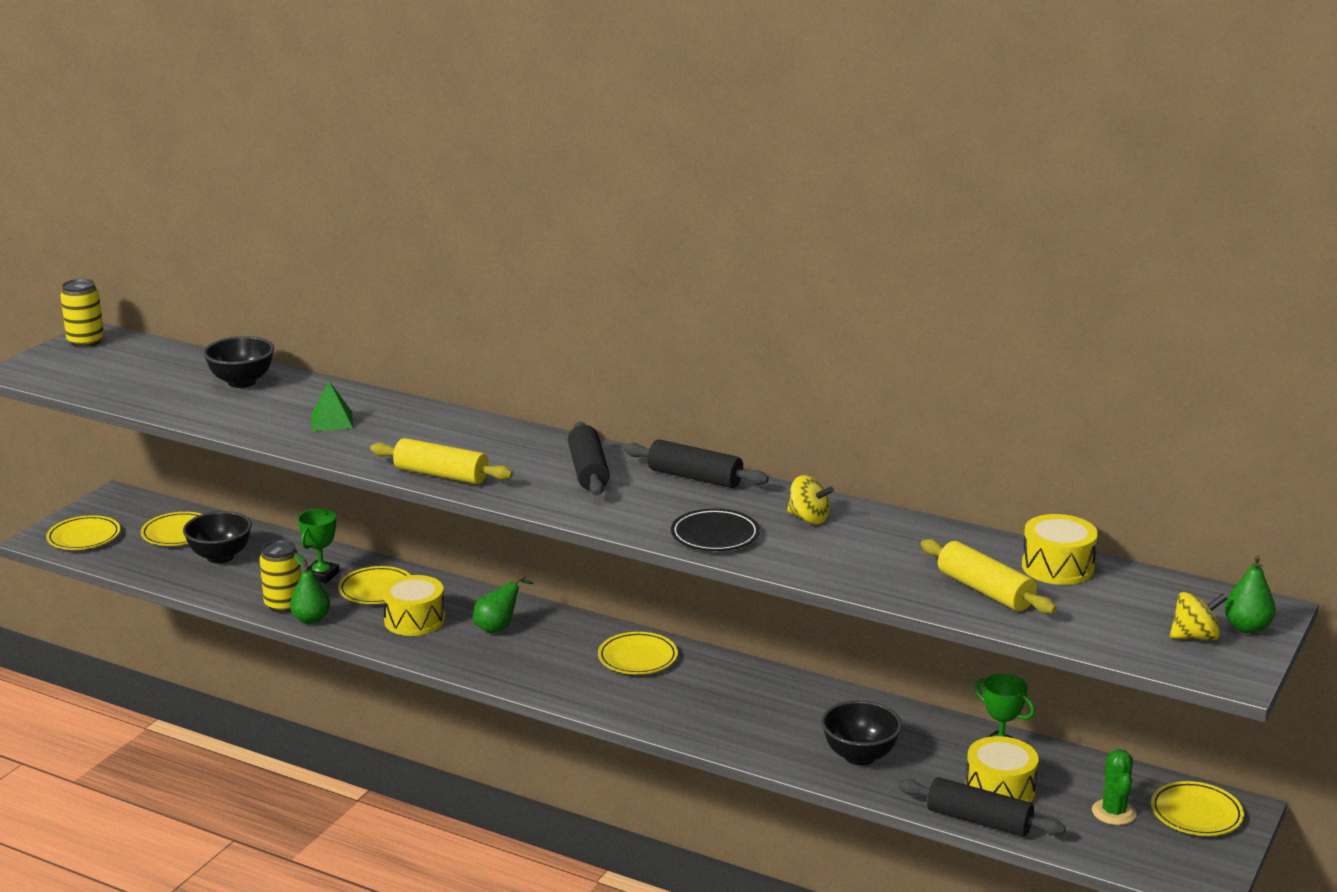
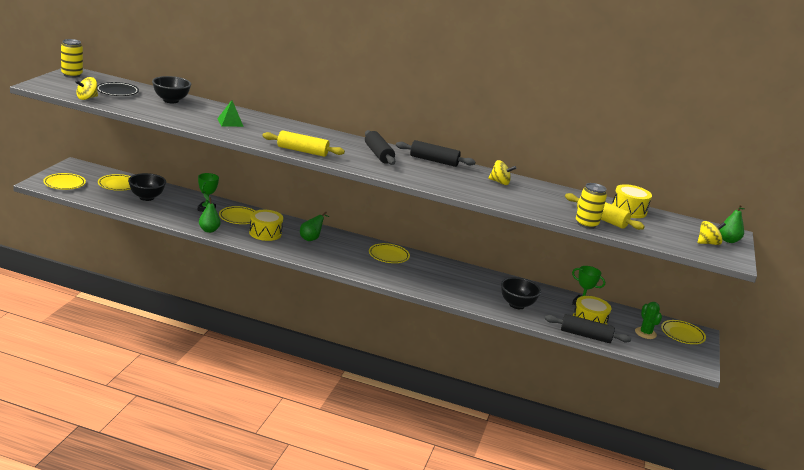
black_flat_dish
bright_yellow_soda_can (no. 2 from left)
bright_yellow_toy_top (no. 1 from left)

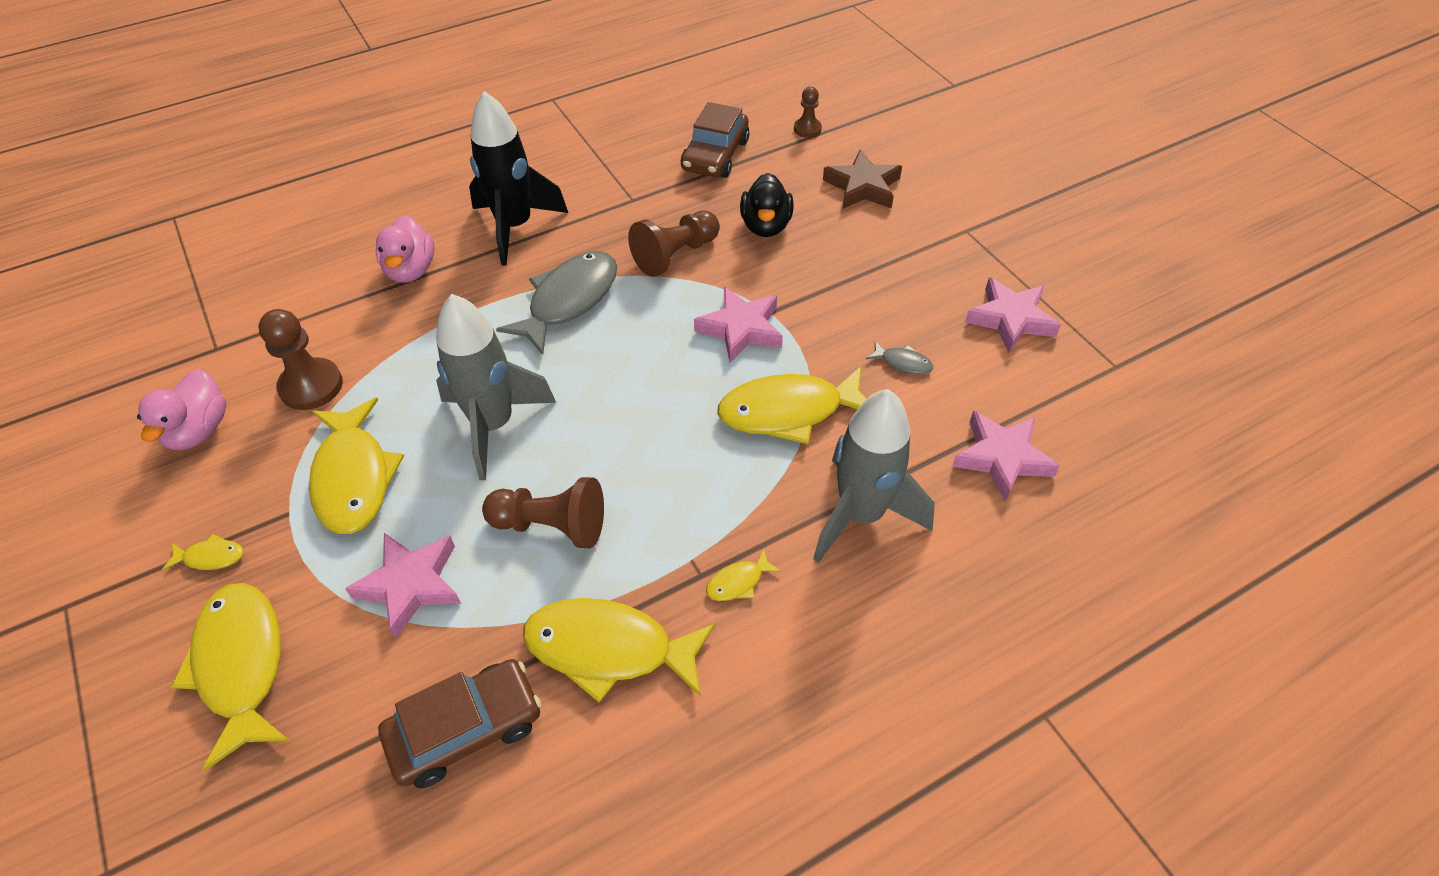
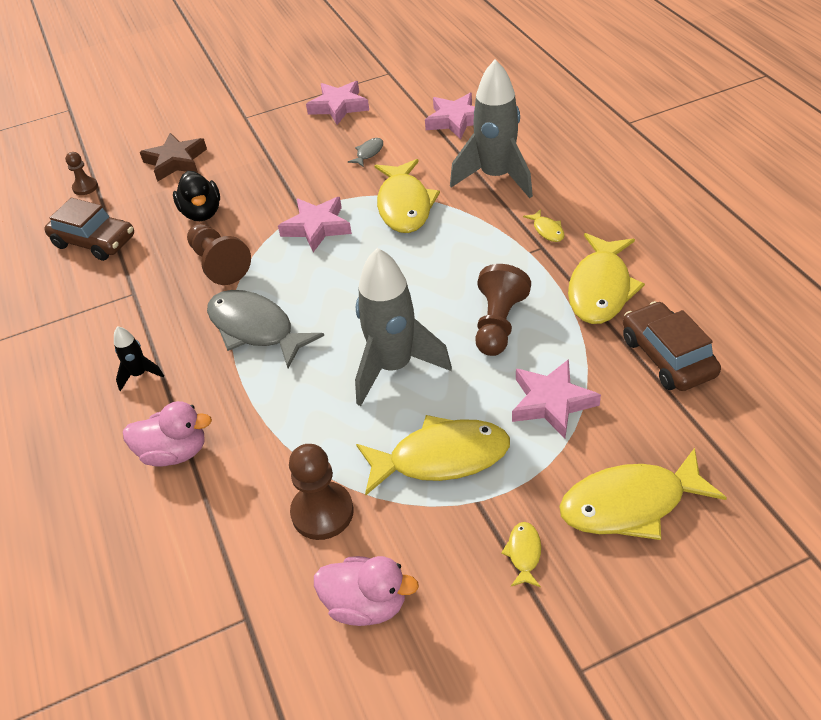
black_spaceship
black_duck

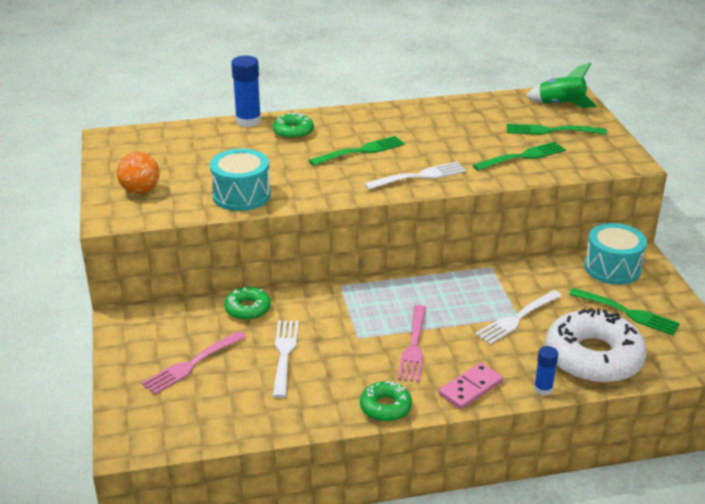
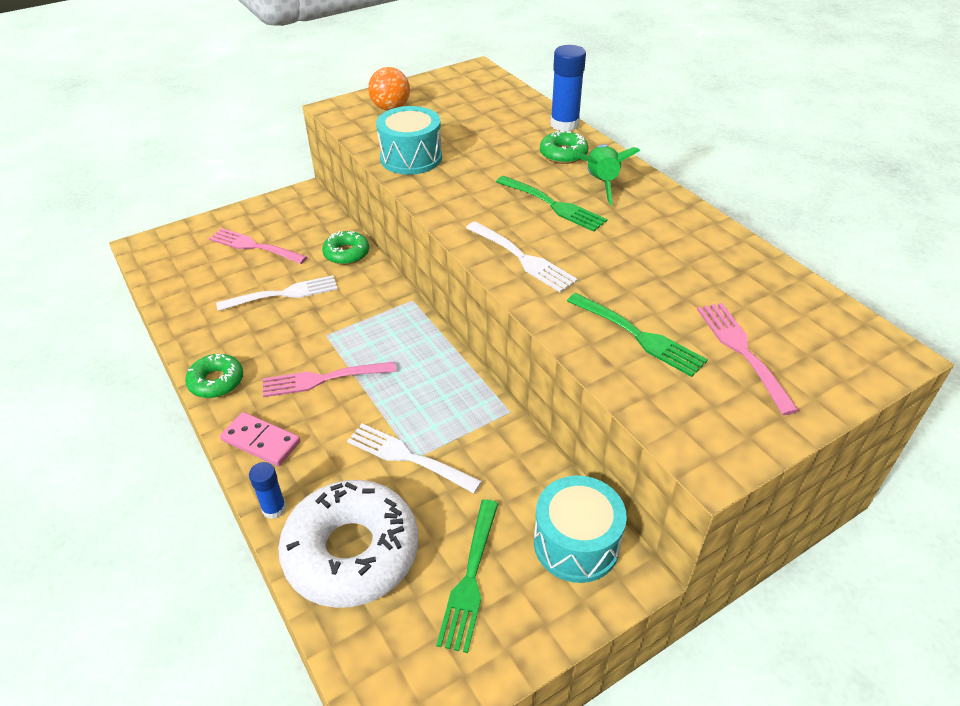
leaf-green_spaceship
rosy_table_fork (no. 3 from left)

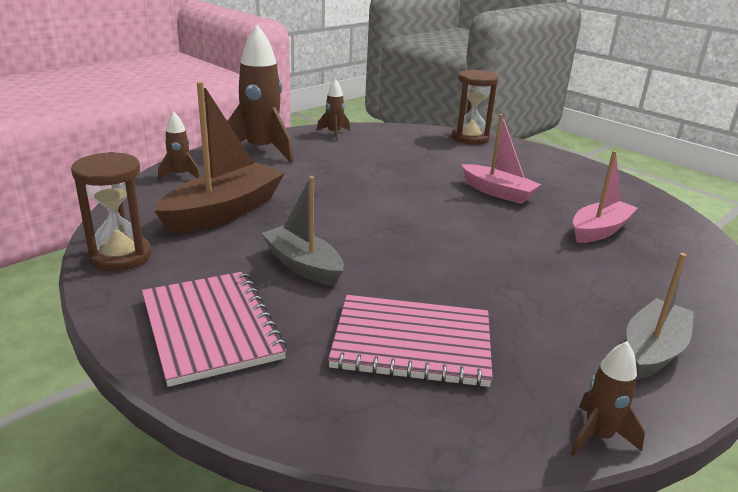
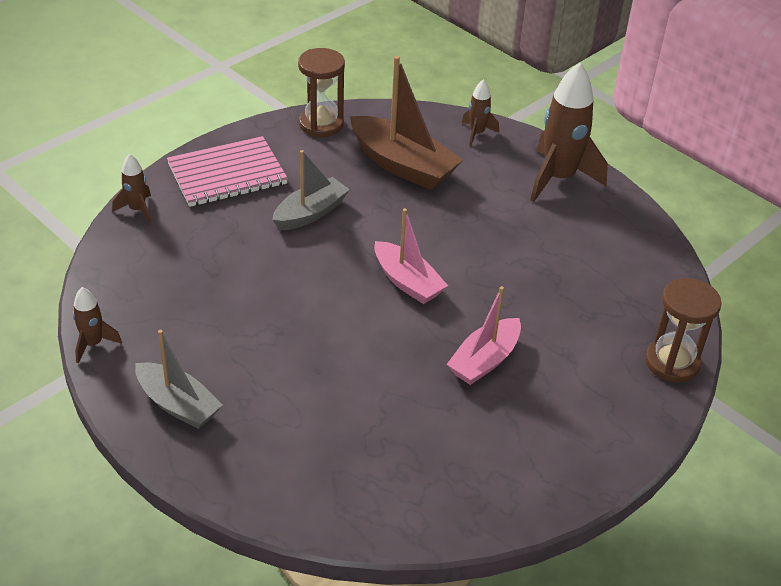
brown_spaceship (no. 2 from left)
rosy_toy_boat (no. 1 from left)
rosy_notebook (no. 2 from left in the first image)

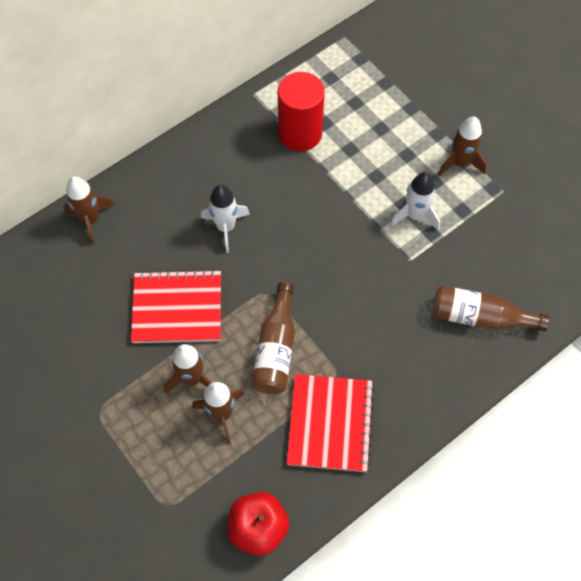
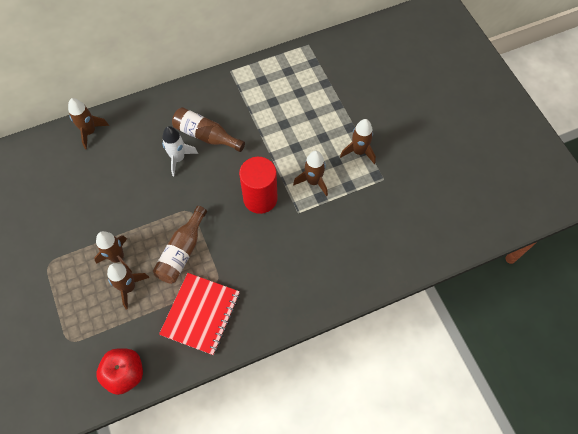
scarlet_solid_cylinder
brown_spaceship (no. 4 from left)
scarlet_notebook (no. 1 from left in the first image)
brown_flask (no. 2 from left)

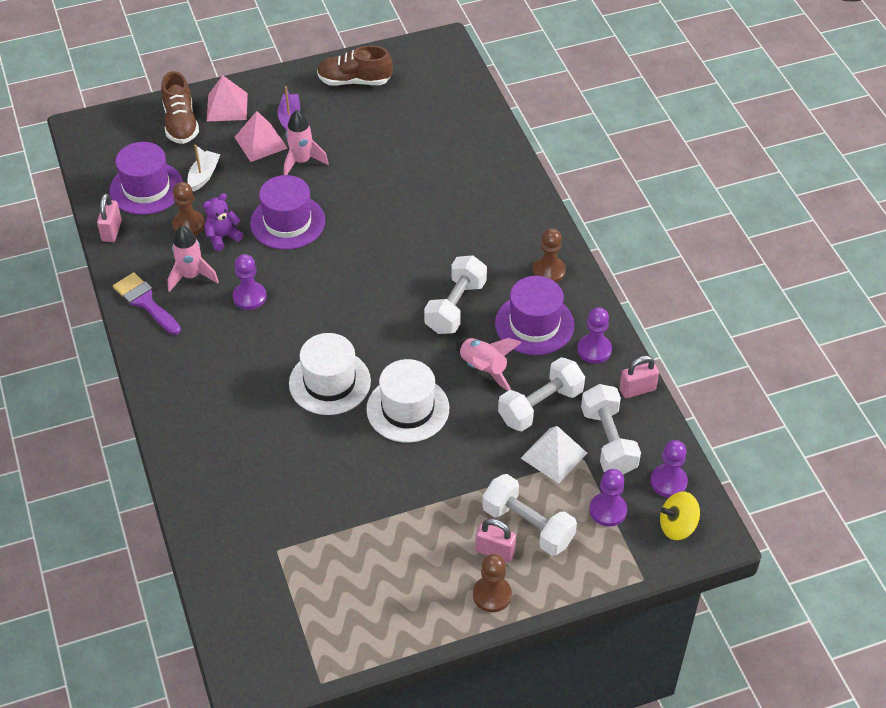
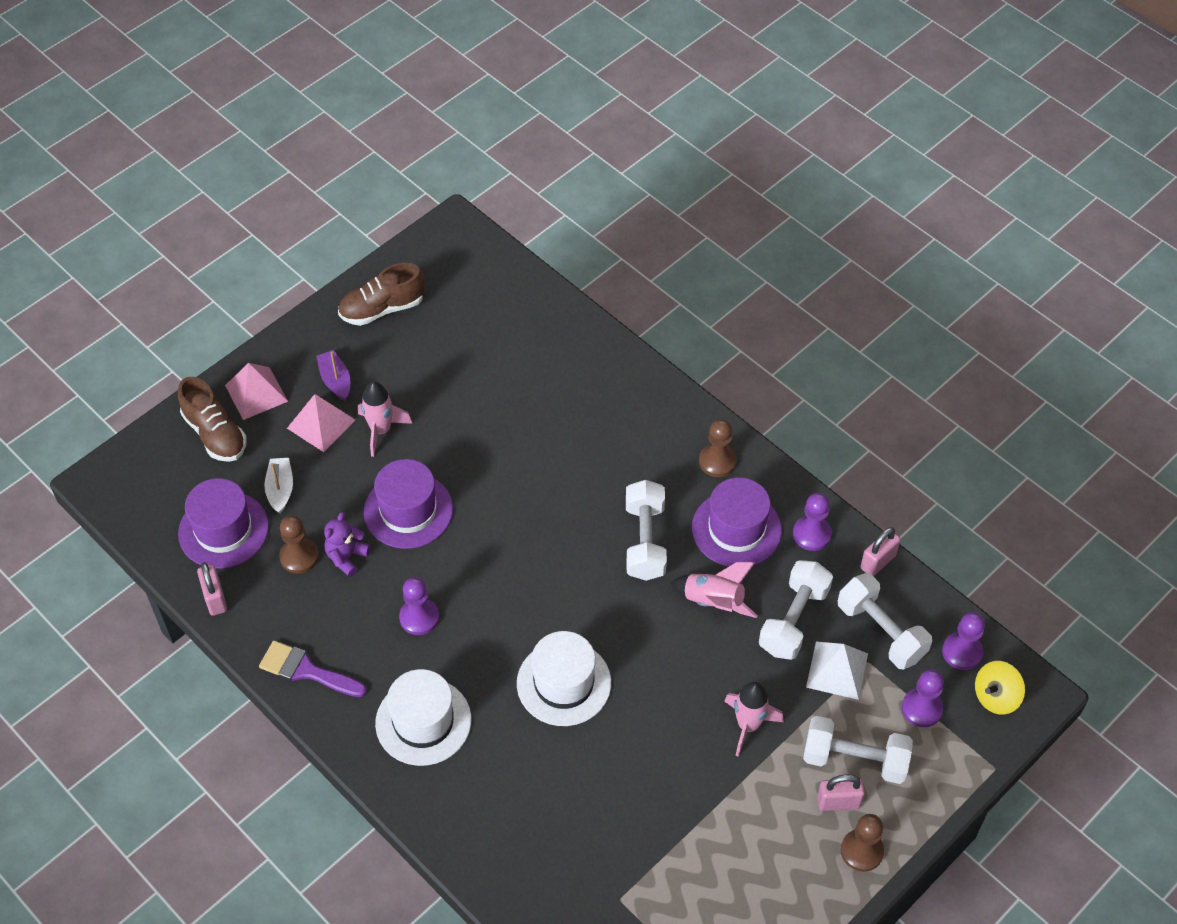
rosy_spaceship (no. 3 from left)
snow-white_tall_hat (no. 1 from left)

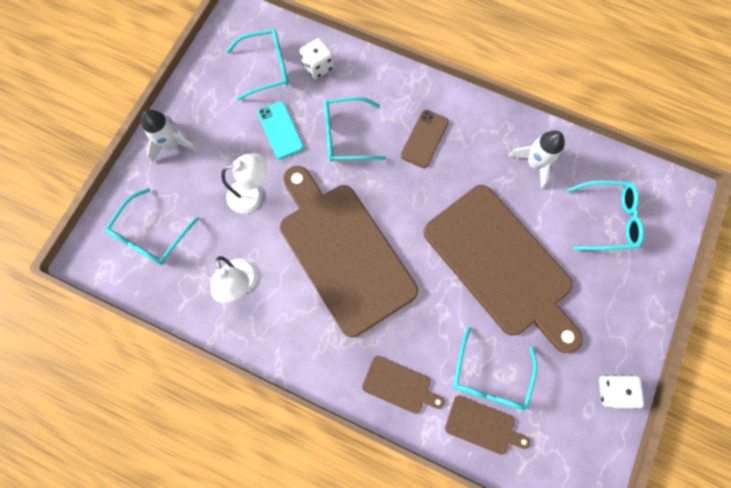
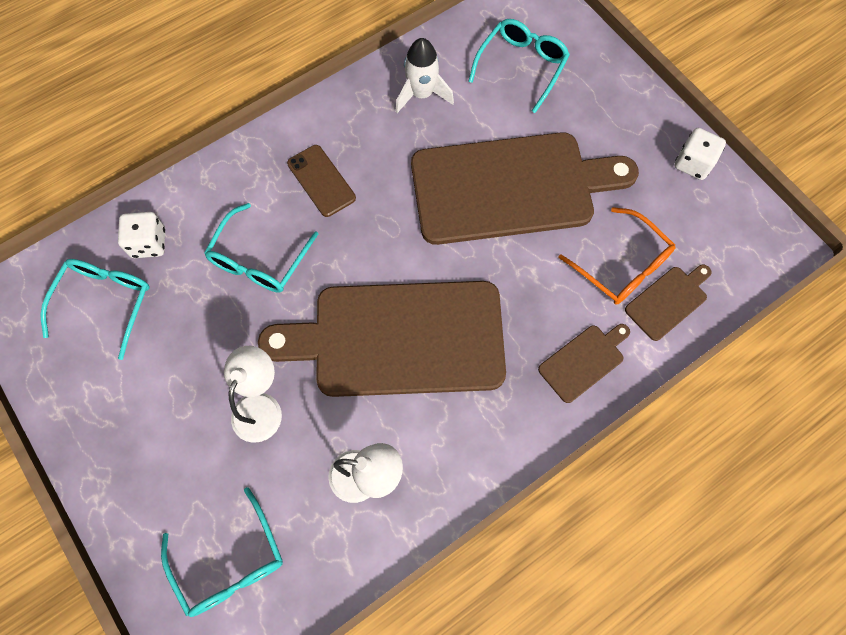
teal_phone
snow-white_spaceship (no. 1 from left in the first image)
bright_orange_glasses

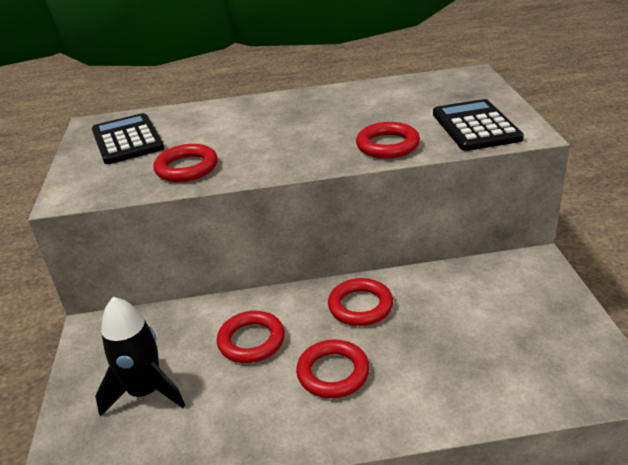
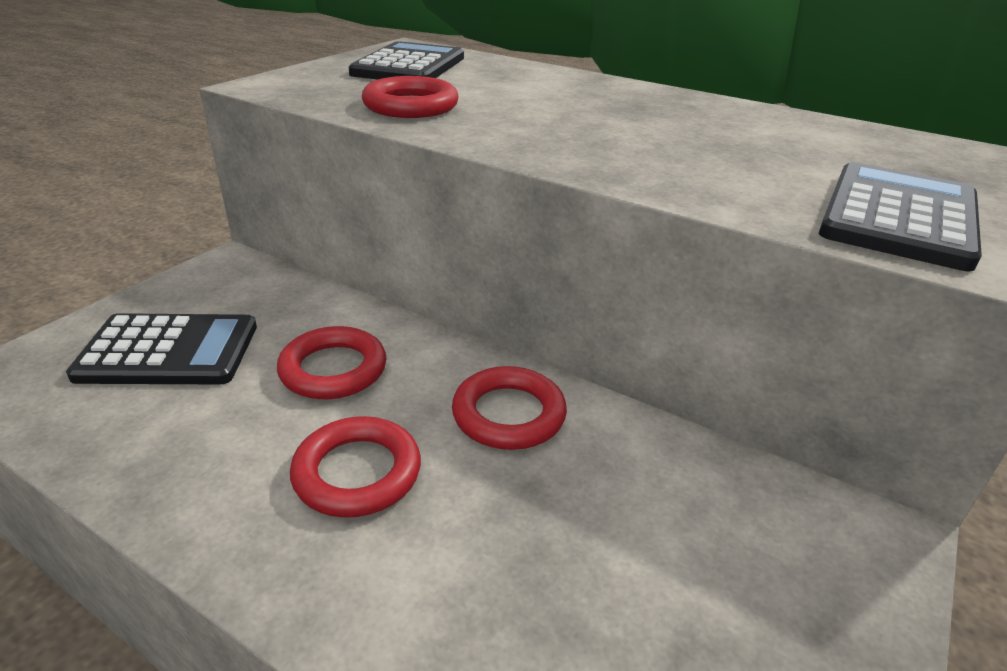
scarlet_torus (no. 5 from left in the first image)
black_pocket_calculator (no. 1 from left)

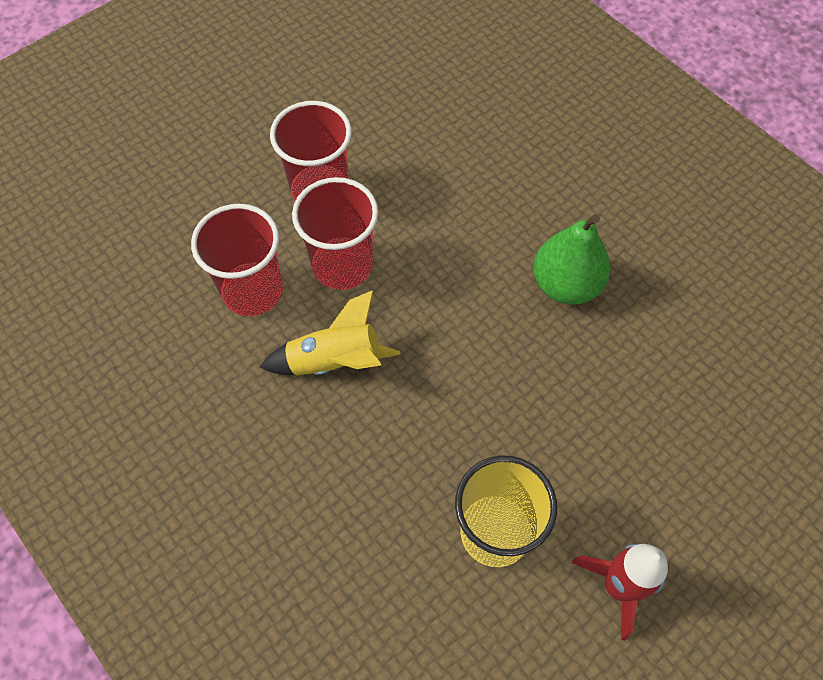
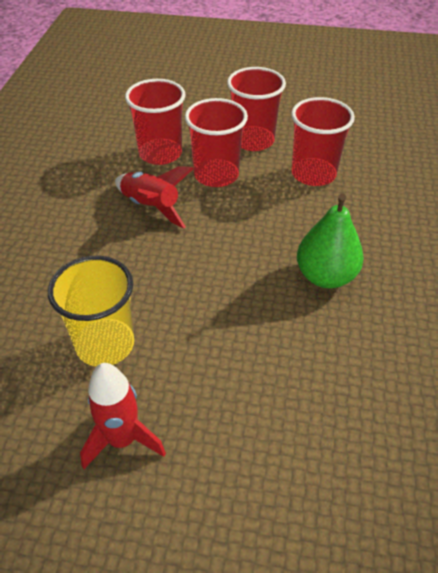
scarlet_spaceship (no. 2 from left)
scarlet_beaker (no. 4 from left)

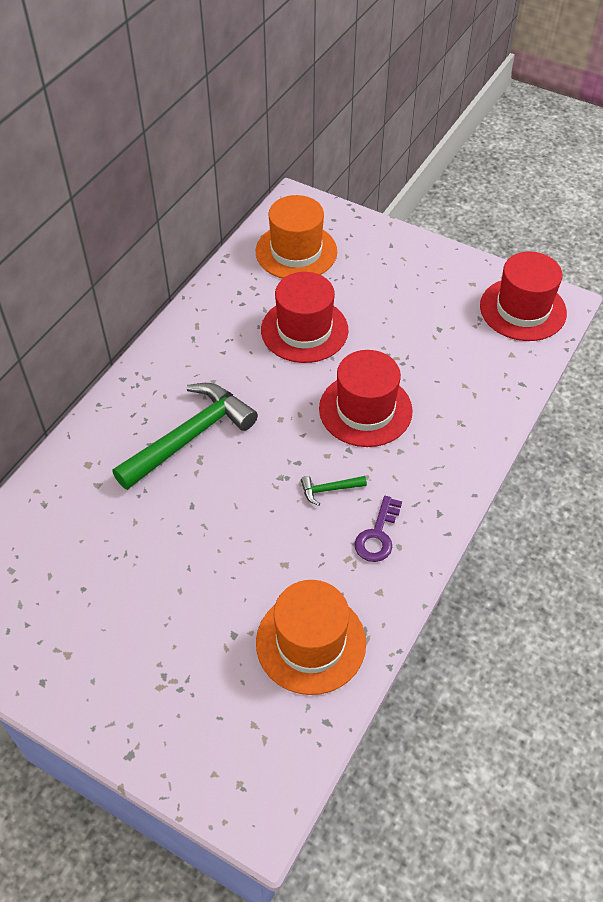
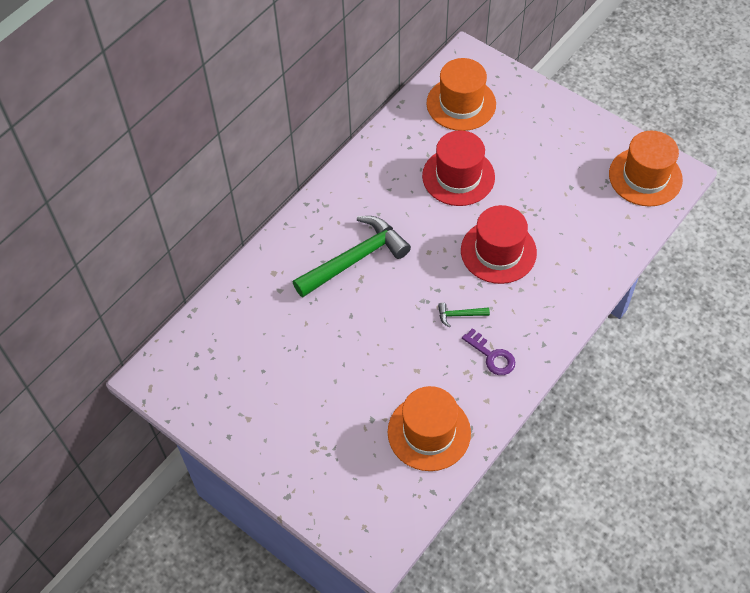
bright_orange_tall_hat (no. 3 from left)
violet_door_key

